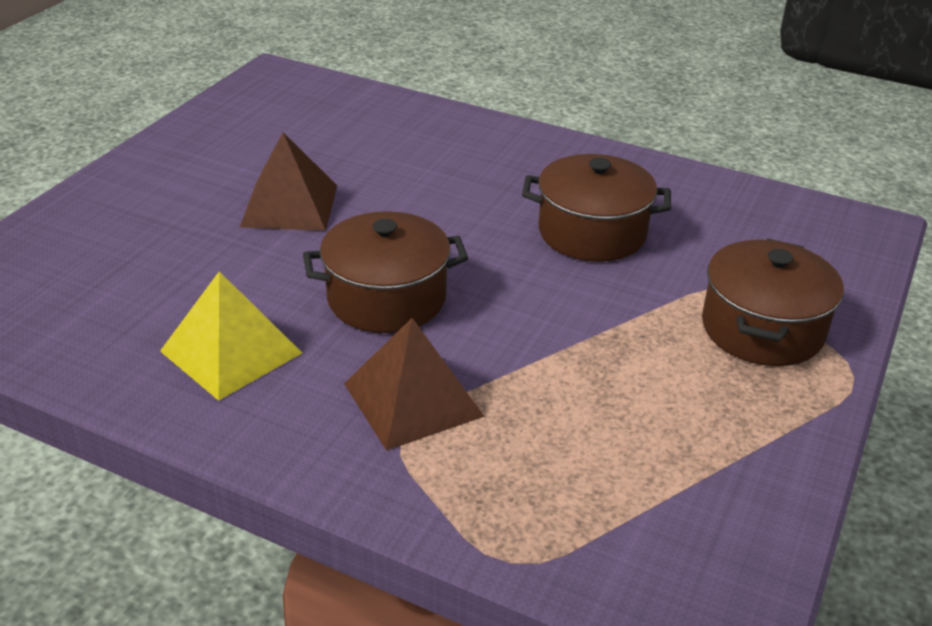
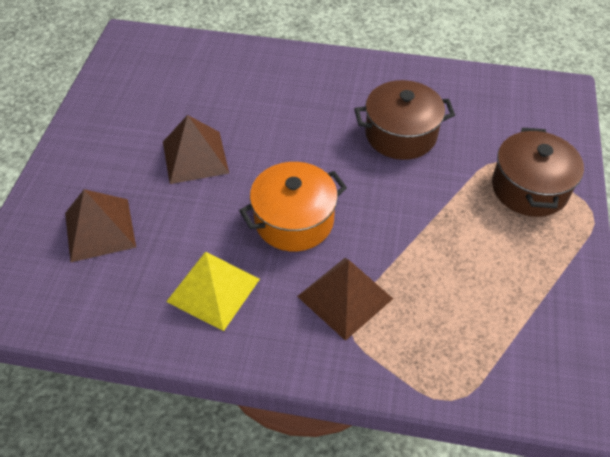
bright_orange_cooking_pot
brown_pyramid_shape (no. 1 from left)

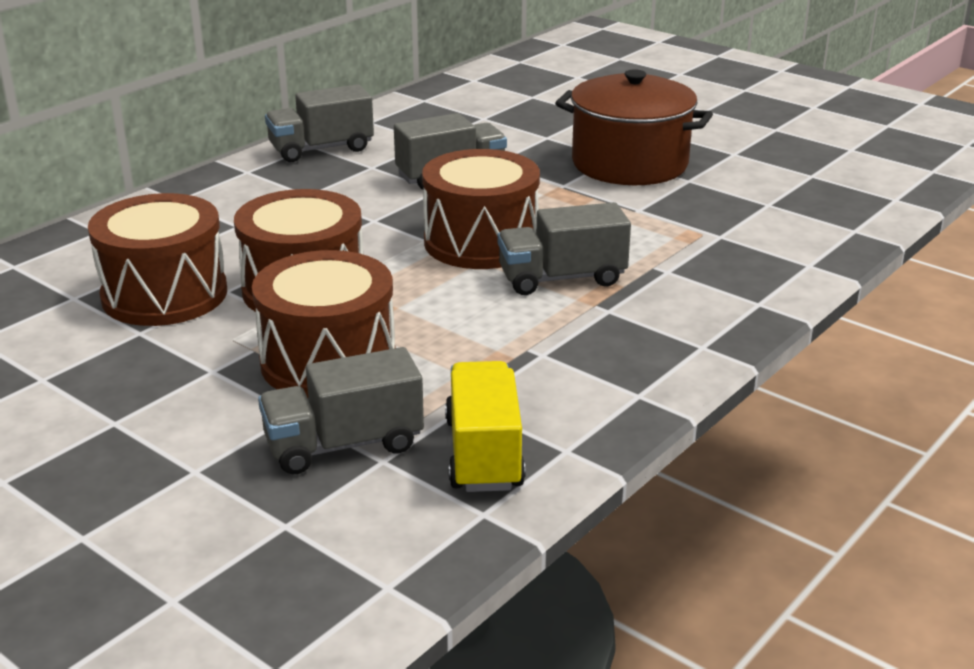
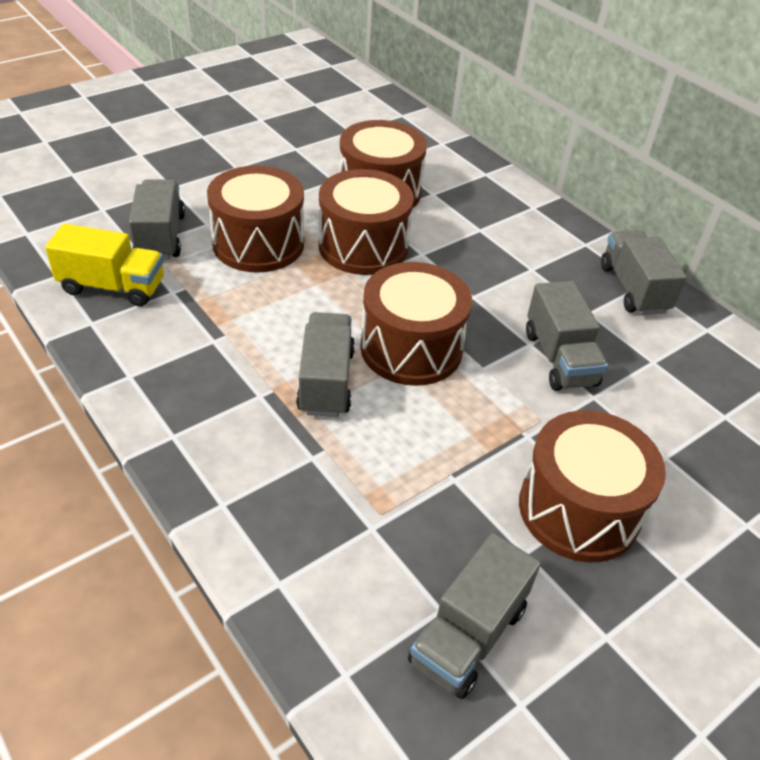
brown_snare_drum (no. 5 from left)
gray_truck (no. 3 from left)

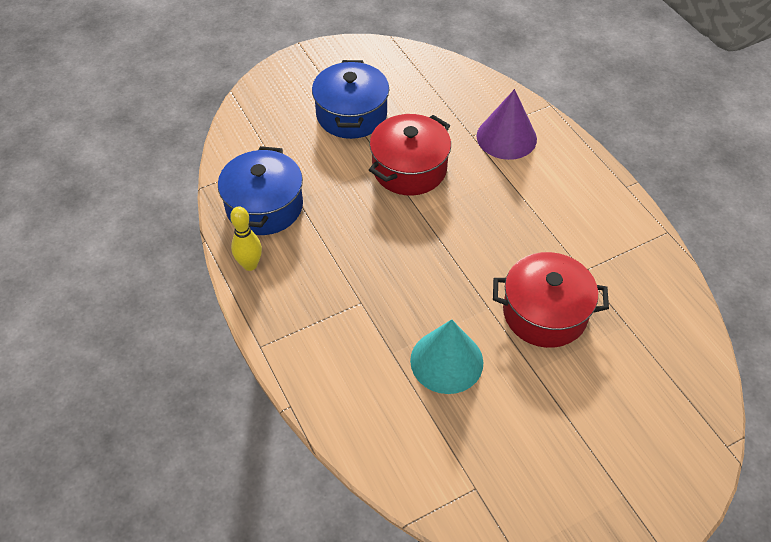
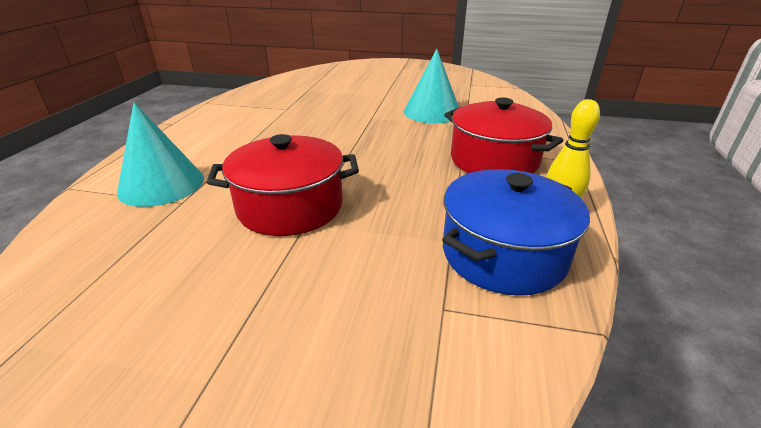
blue_cooking_pot (no. 2 from left in the first image)
teal_cone_shape (no. 1 from left)
scarlet_cooking_pot (no. 2 from left)

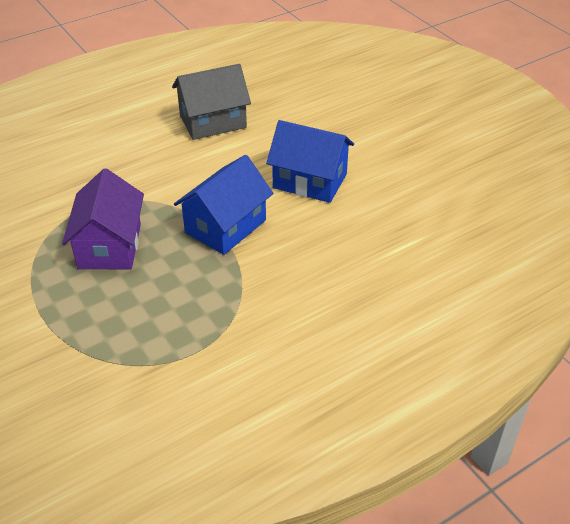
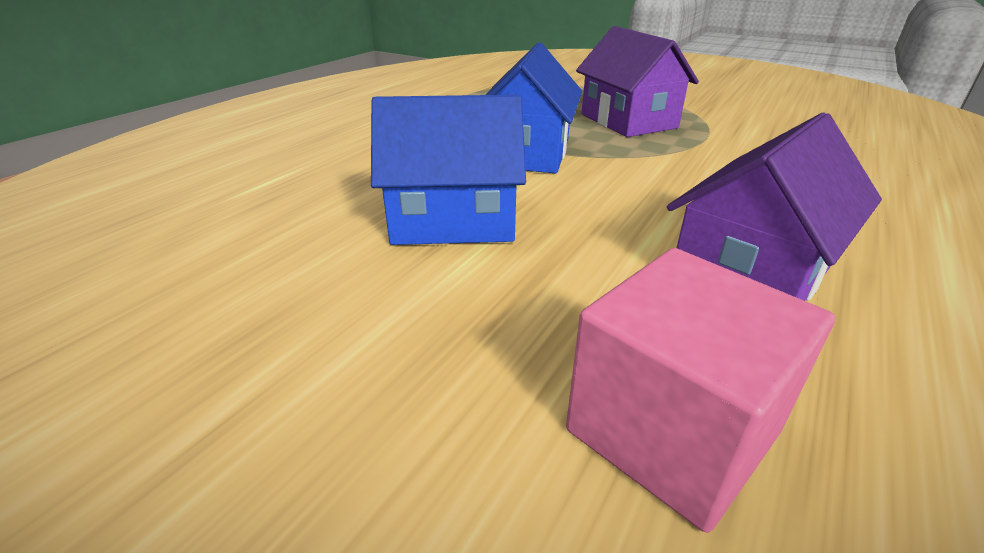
violet_toy_house (no. 2 from left)
rosy_cube

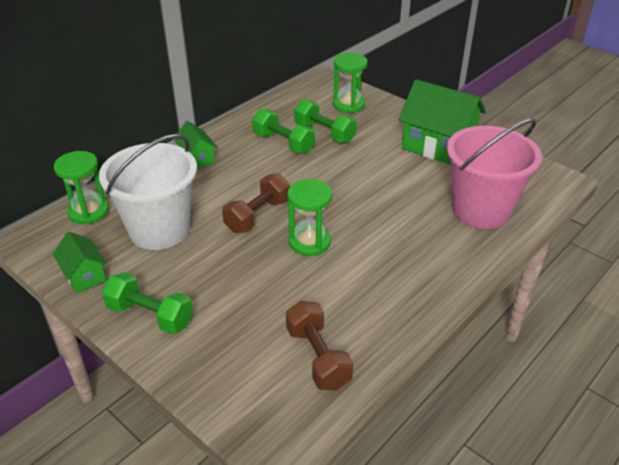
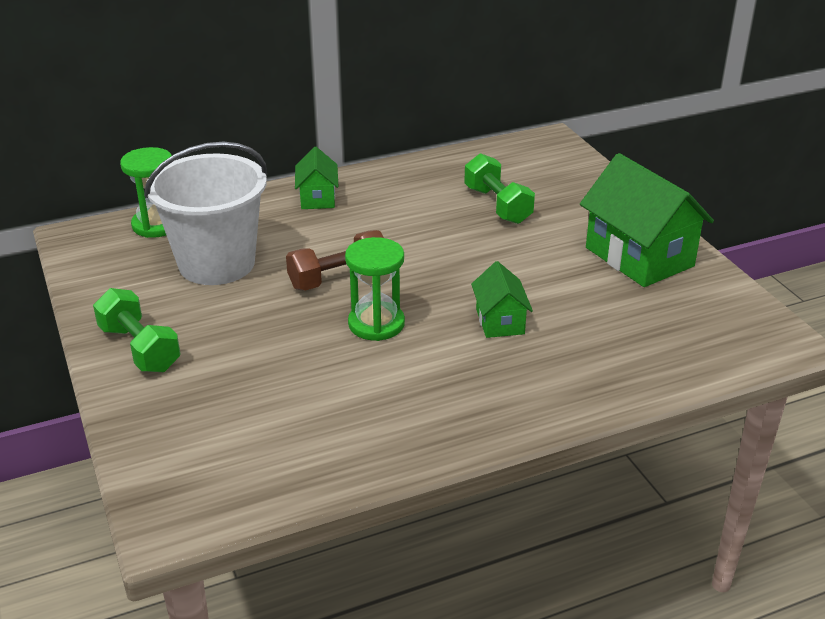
leaf-green_sand_timer (no. 3 from left in the first image)
leaf-green_free_weight (no. 2 from left in the first image)
rosy_bucket
leaf-green_toy_house (no. 2 from left)
brown_free_weight (no. 2 from left in the first image)

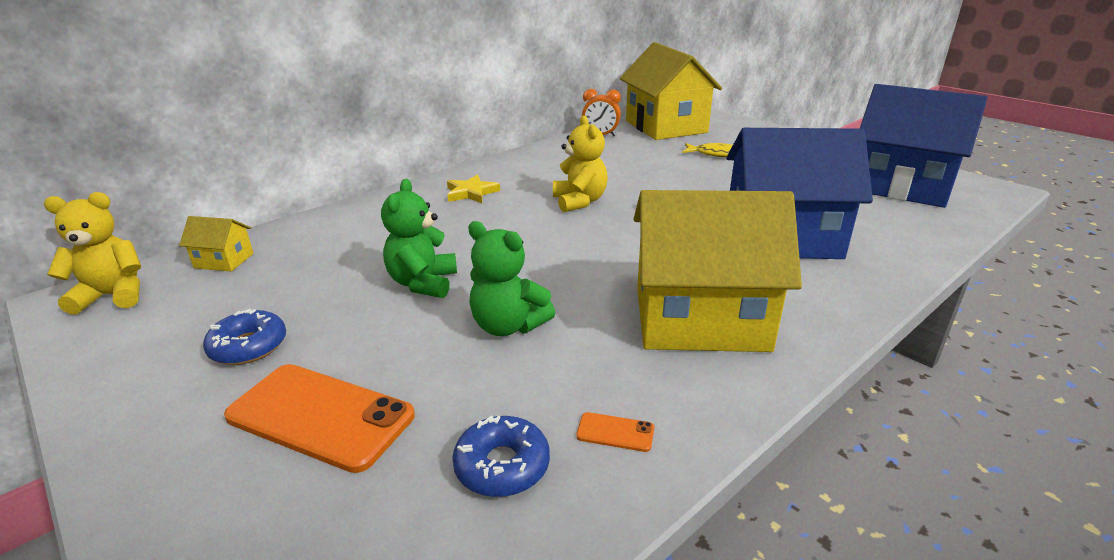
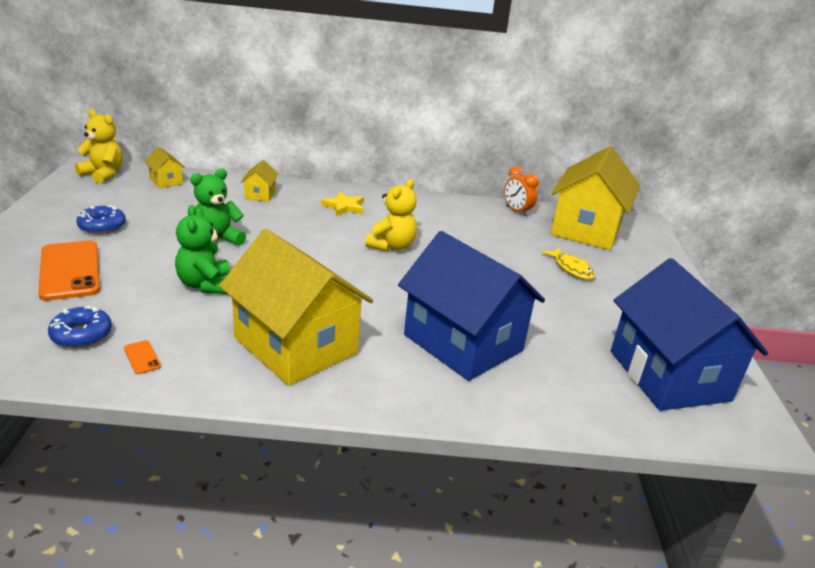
bright_yellow_toy_house (no. 2 from left)

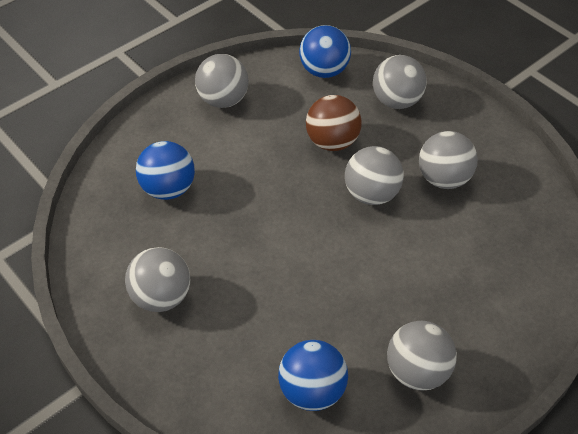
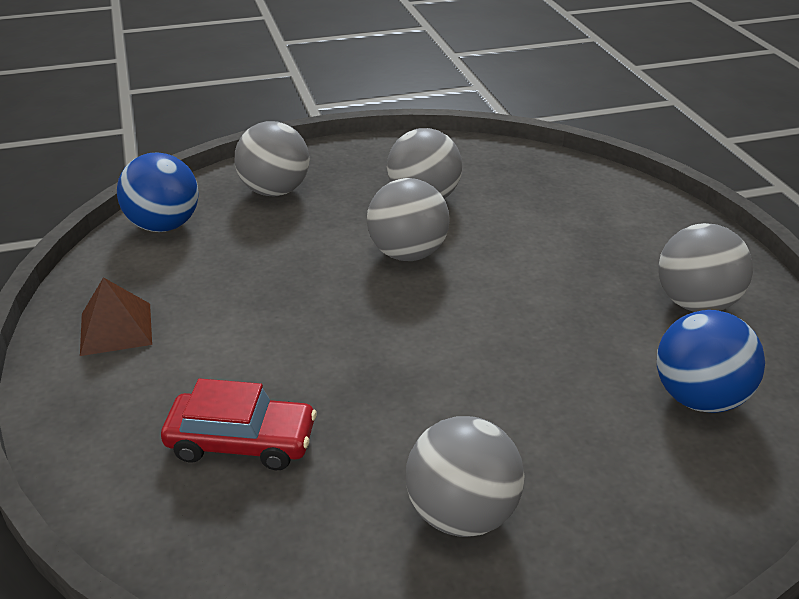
brown_pyramid_shape
brown_ball
scarlet_car

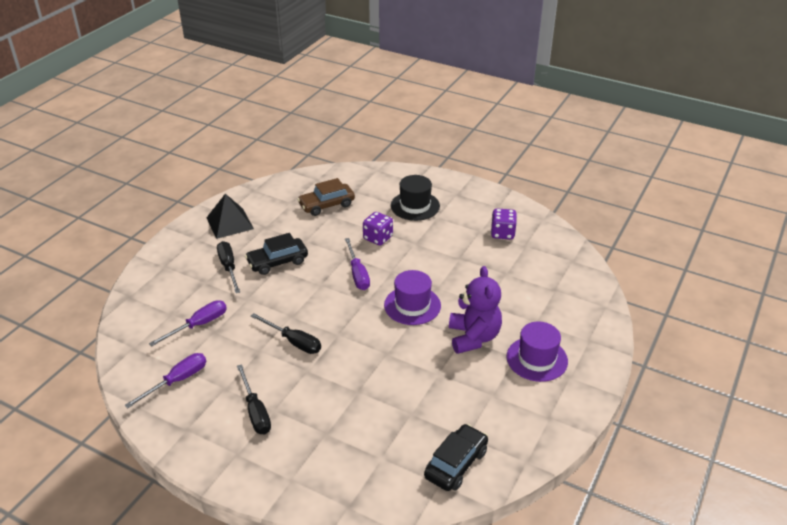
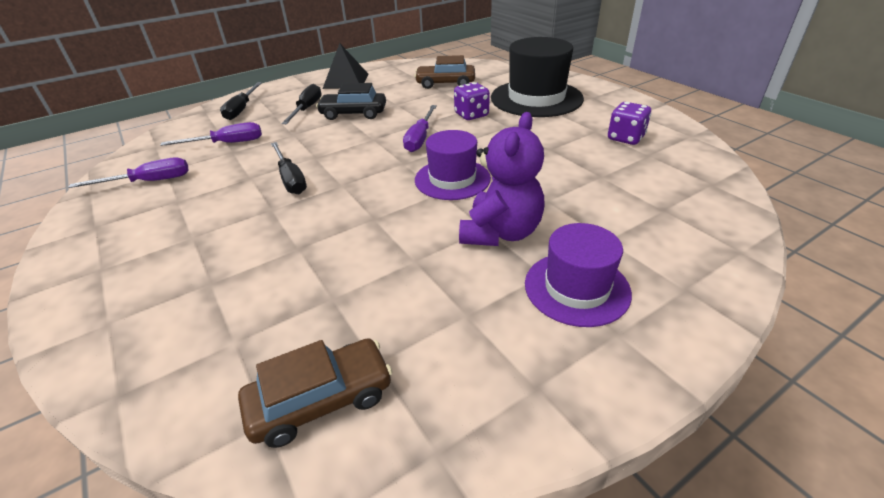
black_tall_hat
black_screwdriver (no. 1 from left)
brown_car (no. 1 from left)

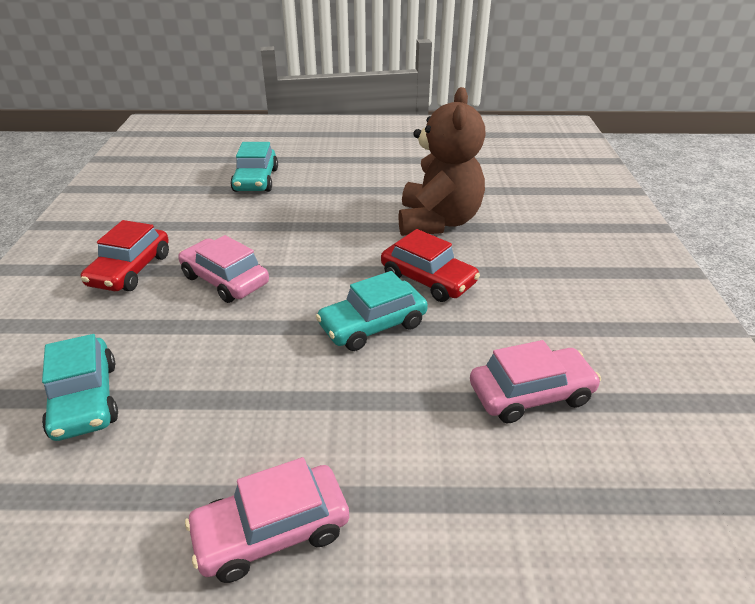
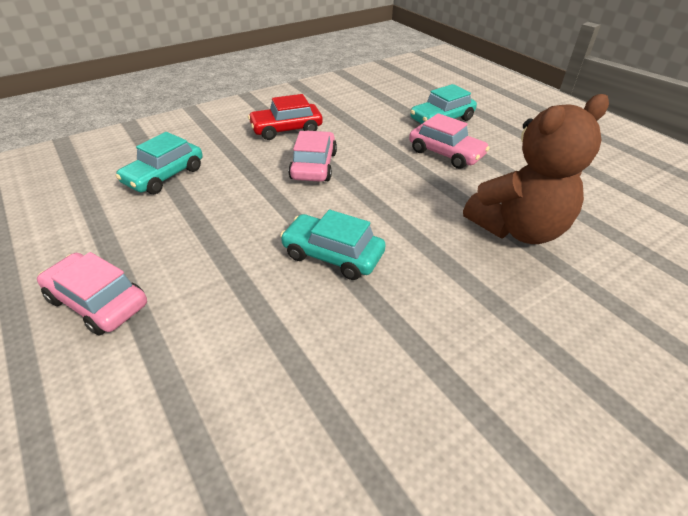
scarlet_car (no. 2 from left in the first image)
rosy_car (no. 3 from left)

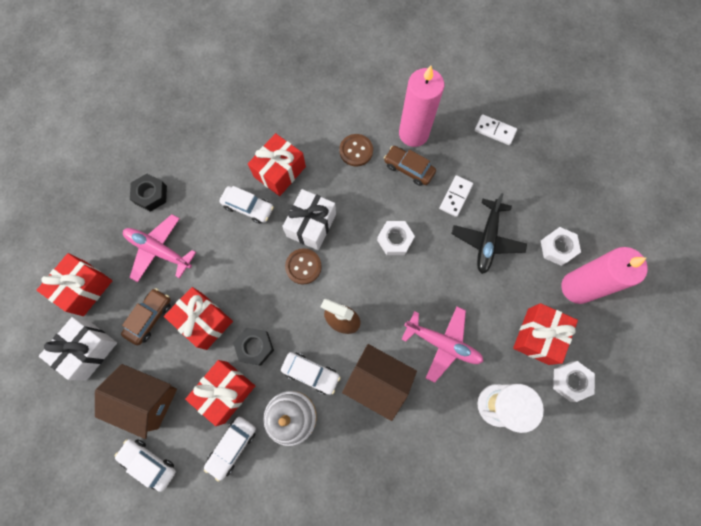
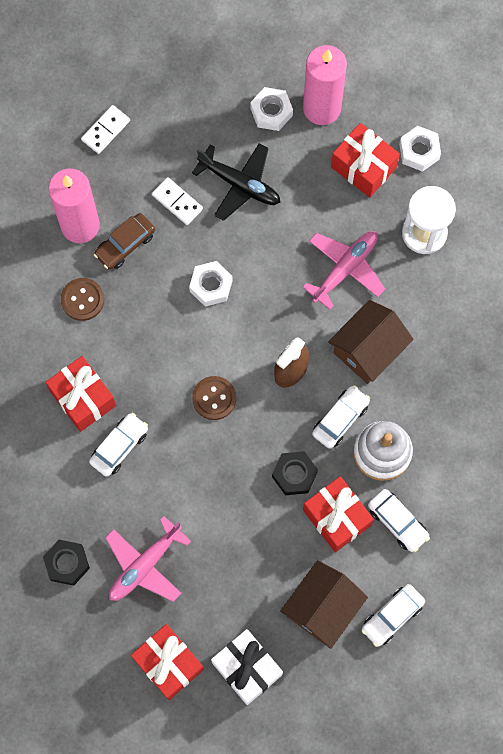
snow-white_gift (no. 2 from left in the first image)
scarlet_gift (no. 2 from left in the first image)
brown_car (no. 1 from left in the first image)

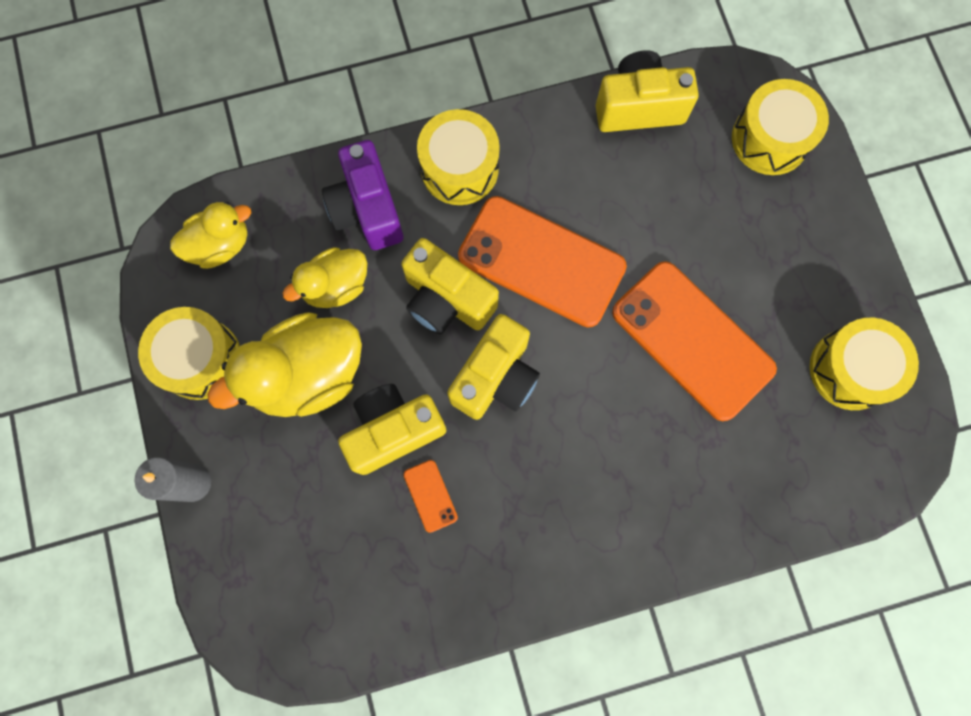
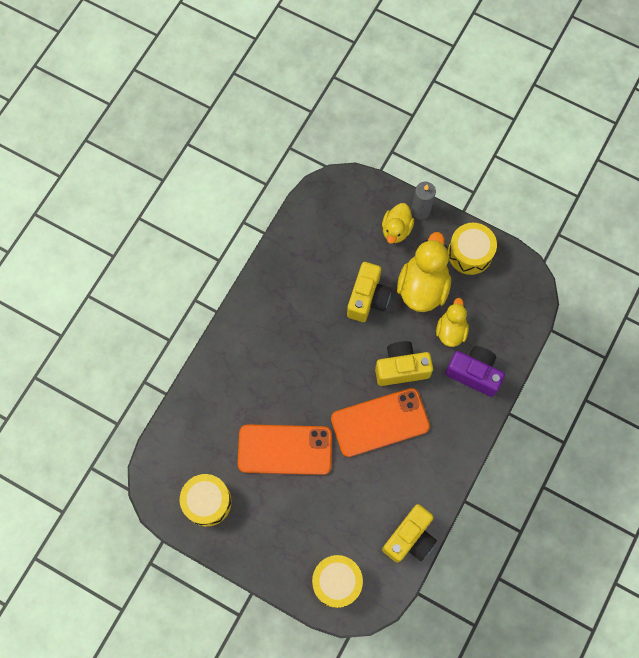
bright_yellow_snare_drum (no. 2 from left in the first image)
bright_yellow_duck (no. 1 from left)
bright_yellow_photo_camera (no. 3 from left in the first image)
bright_orange_phone (no. 1 from left in the first image)

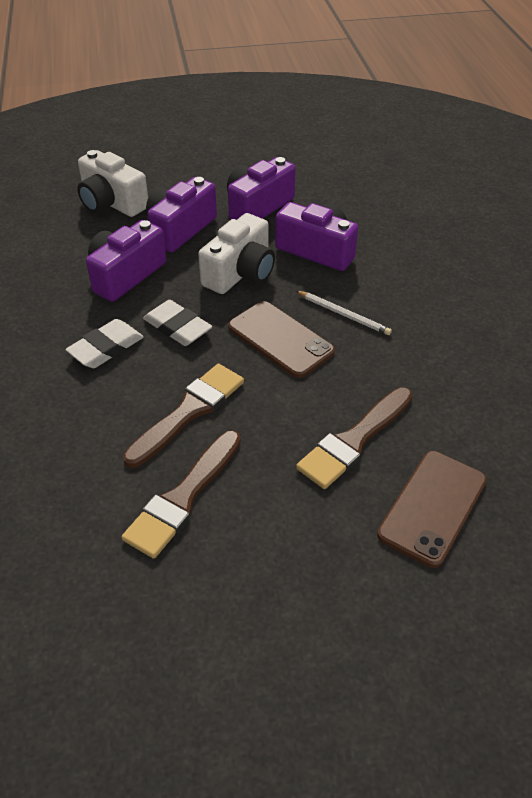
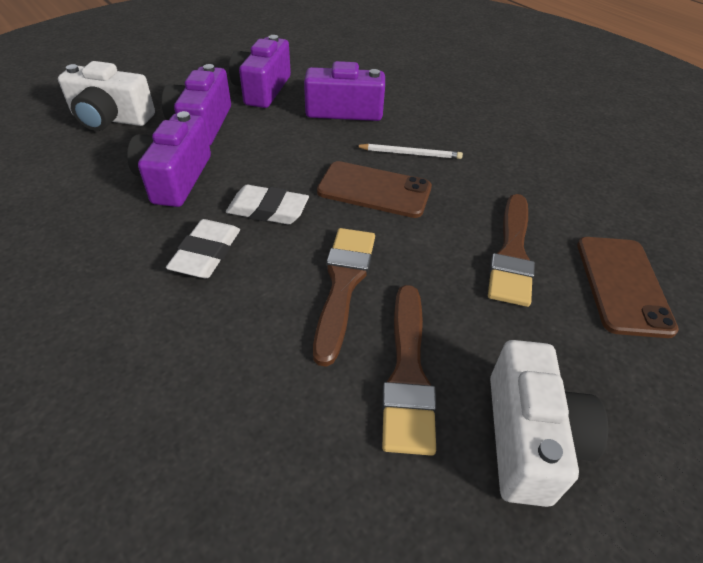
snow-white_photo_camera (no. 2 from left)

